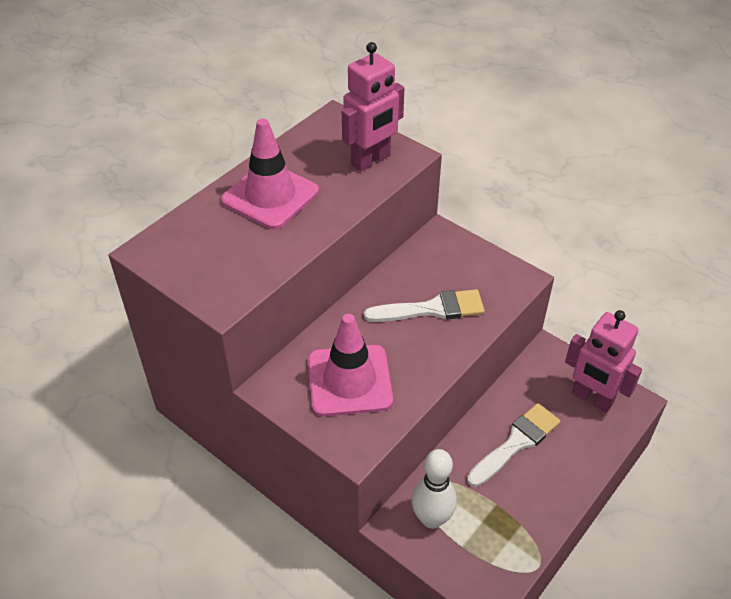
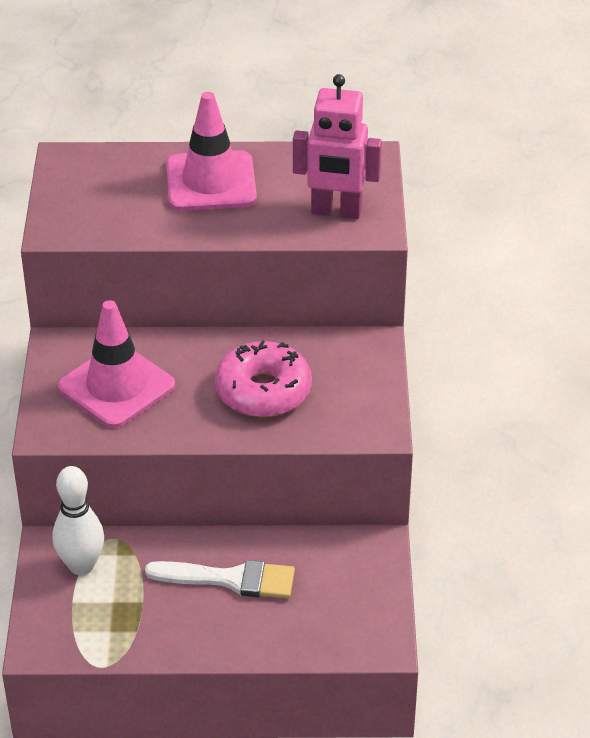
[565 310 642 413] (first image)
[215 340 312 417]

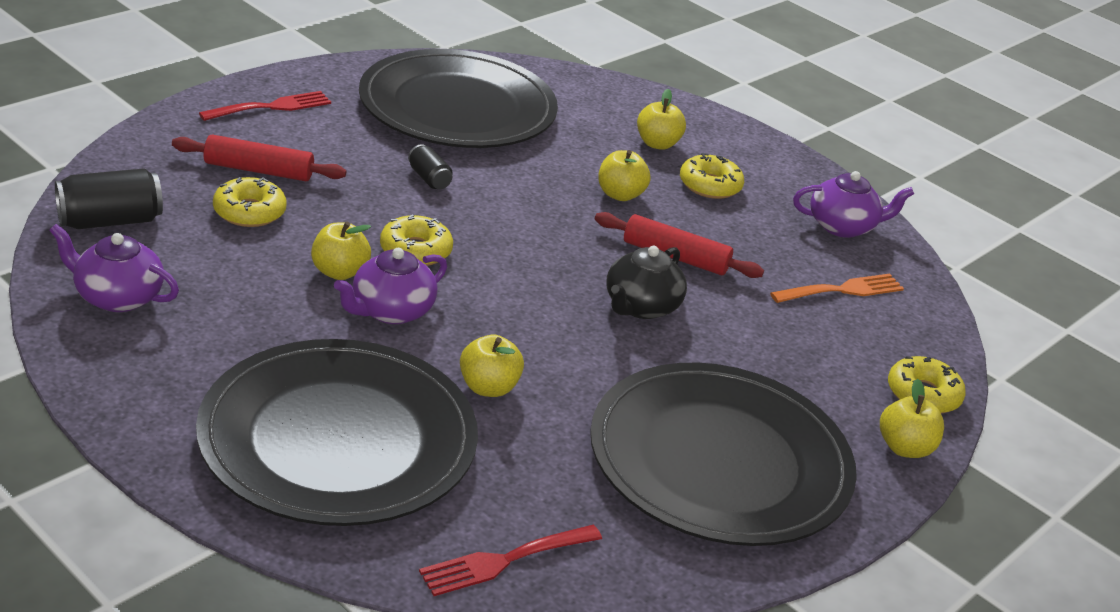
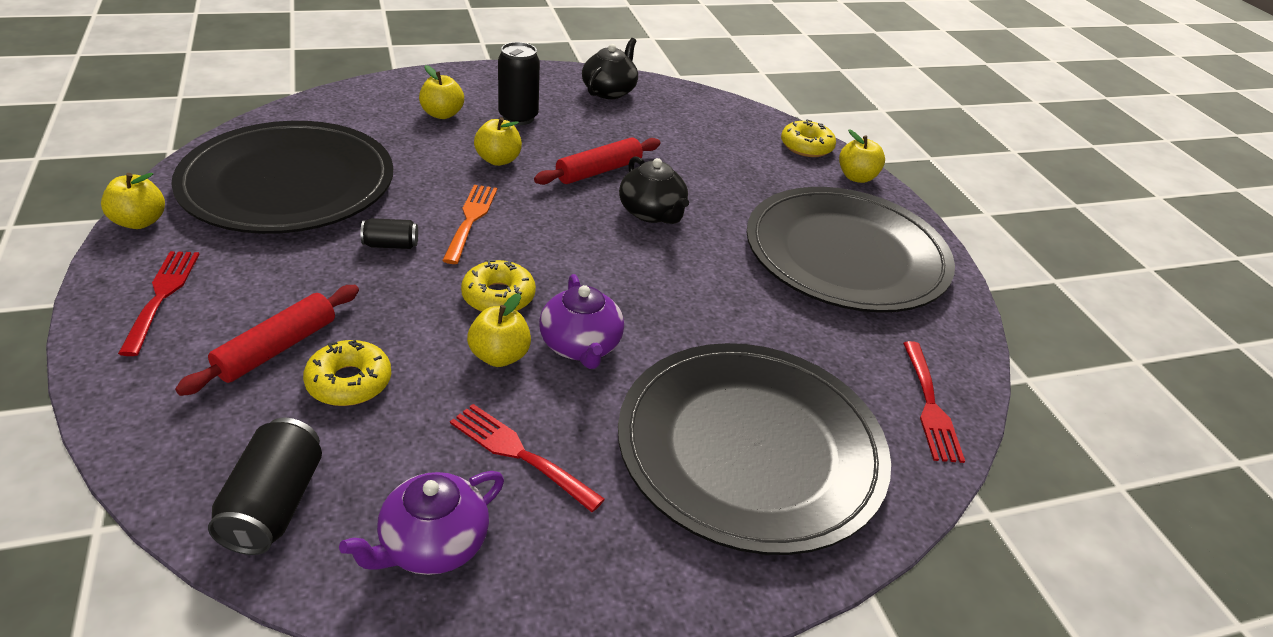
[450 404 605 512]
[101 173 165 229]
[442 185 497 264]
[498 42 540 125]
[582 38 638 99]

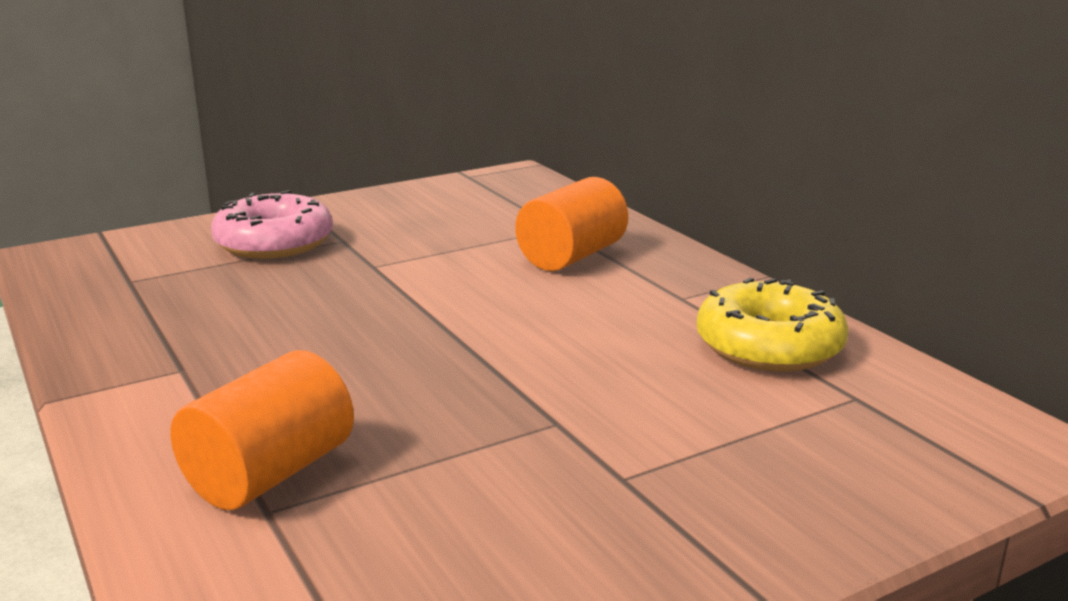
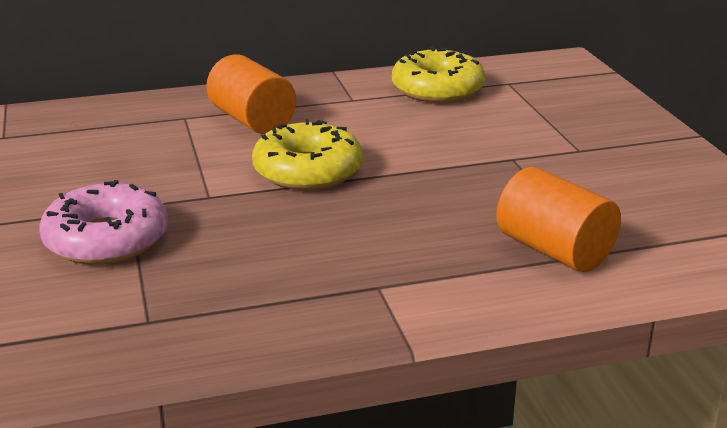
[252 119 363 190]

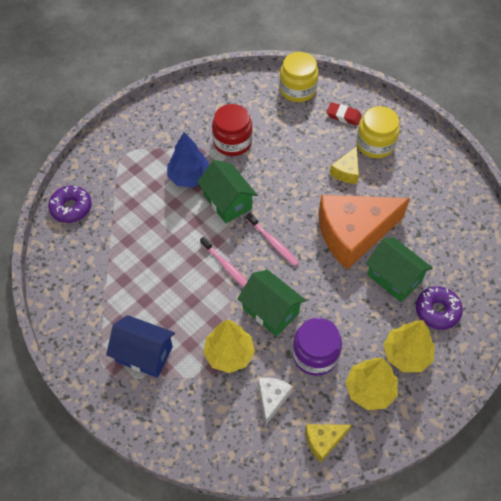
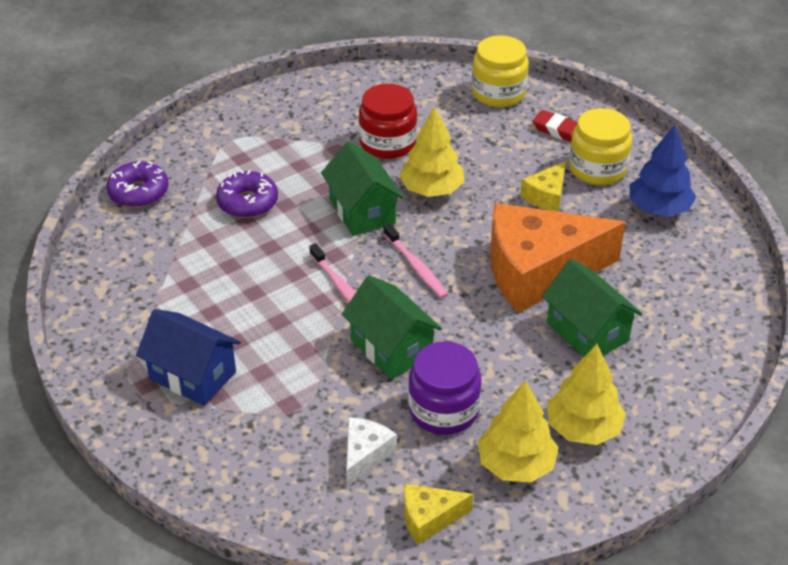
[630 125 696 217]
[399 106 464 197]
[216 170 278 218]

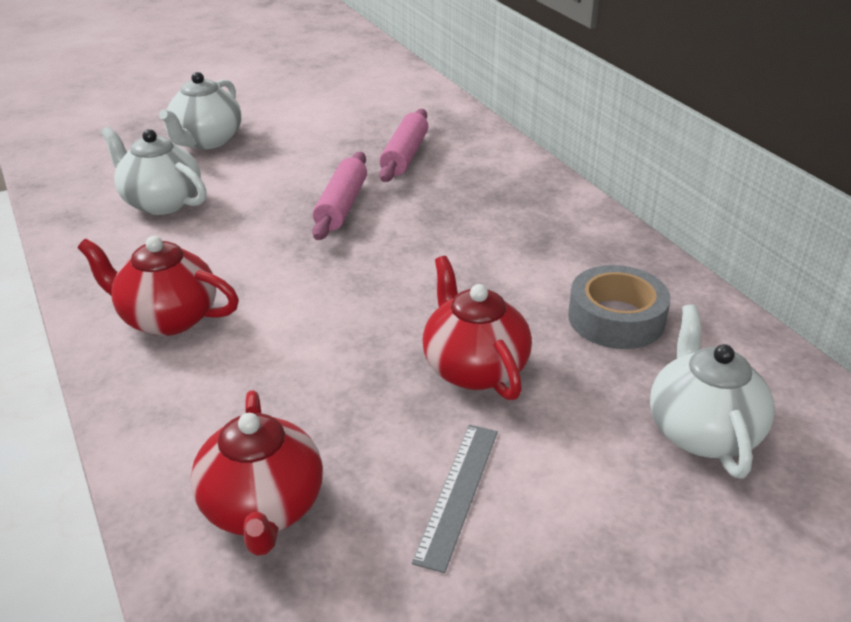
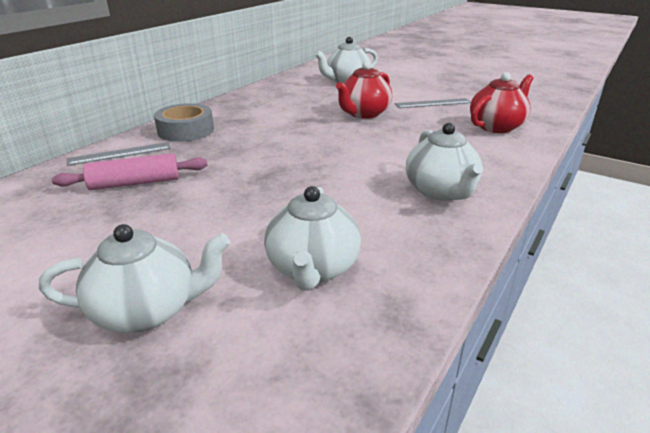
[312 152 367 240] (first image)
[67 142 171 166]
[154 103 214 142]
[406 123 483 201]

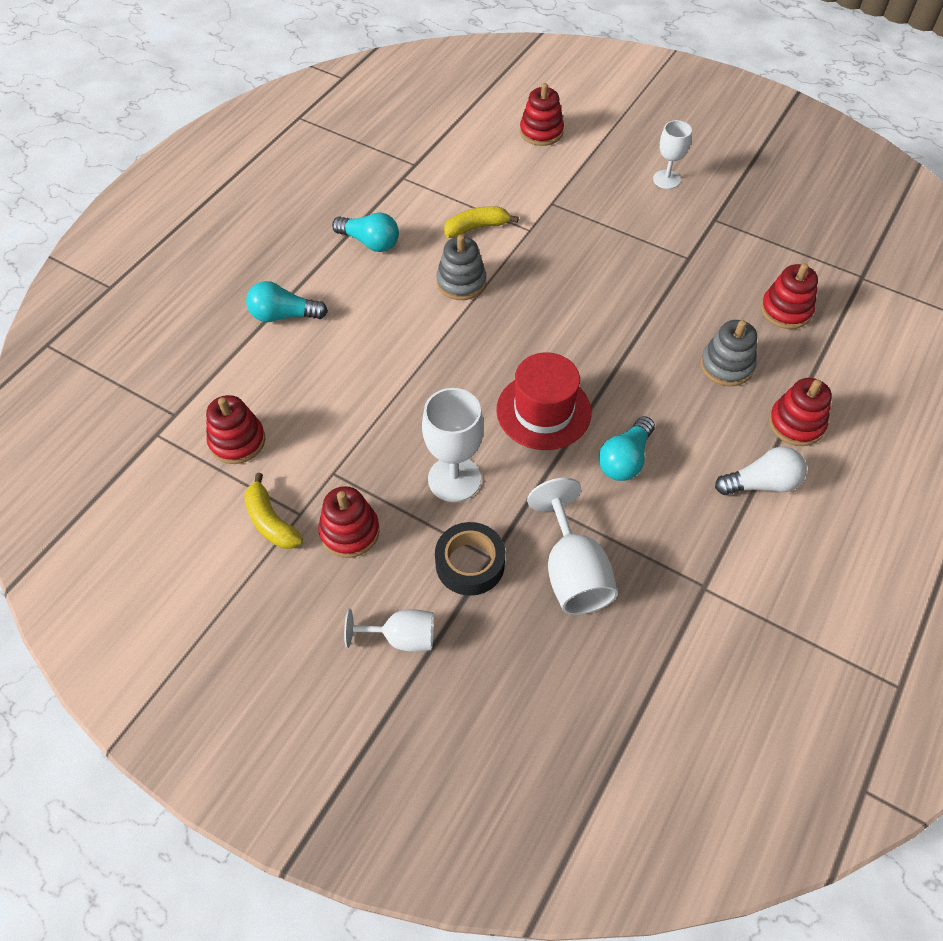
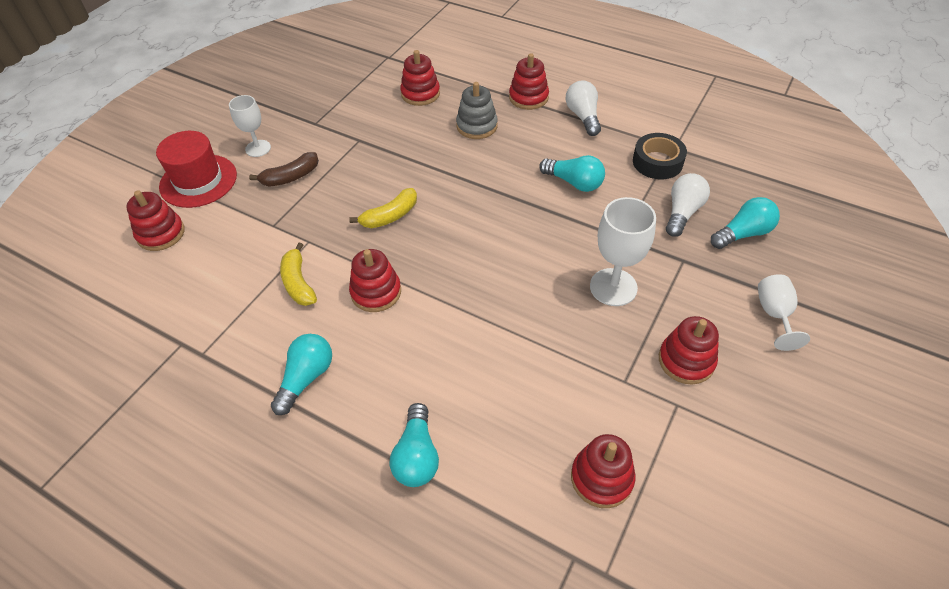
[249 152 319 187]
[711 197 780 249]
[349 188 417 228]
[633 133 687 179]
[156 131 237 208]
[666 173 710 237]
[349 249 401 312]

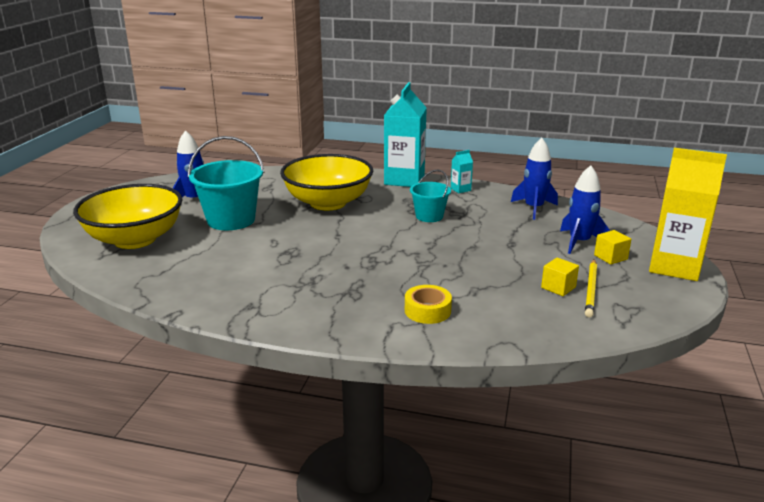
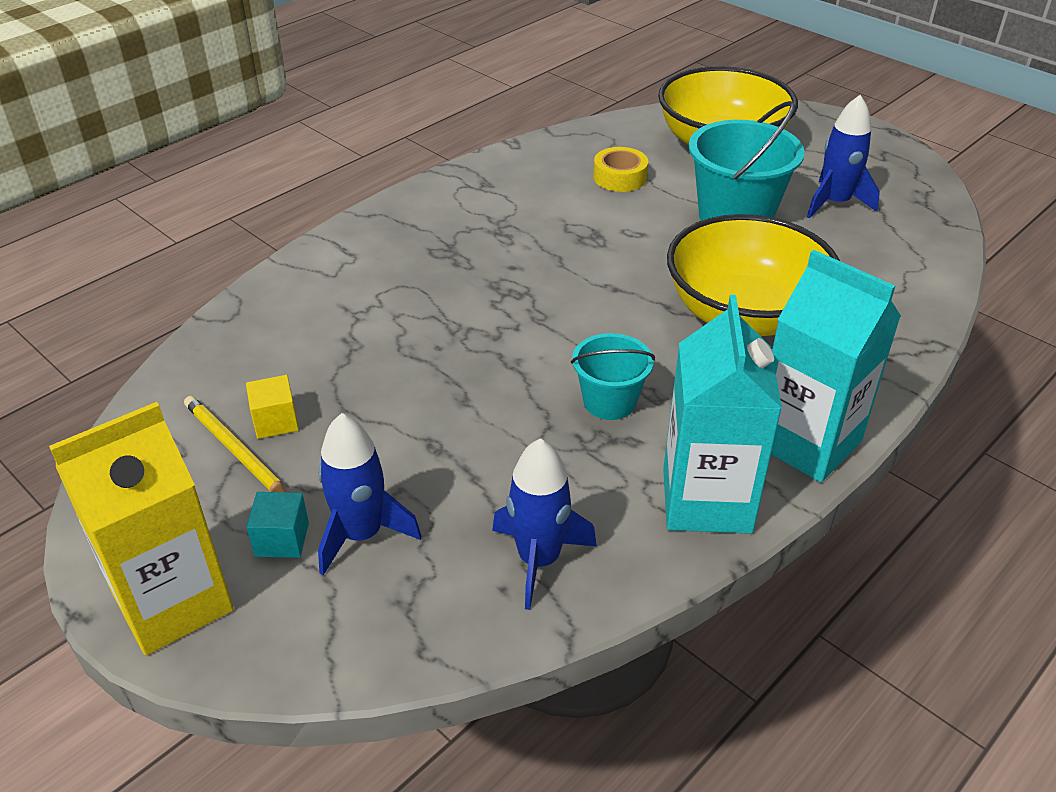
[593 147 648 192]
[246 492 309 558]
[663 295 782 534]

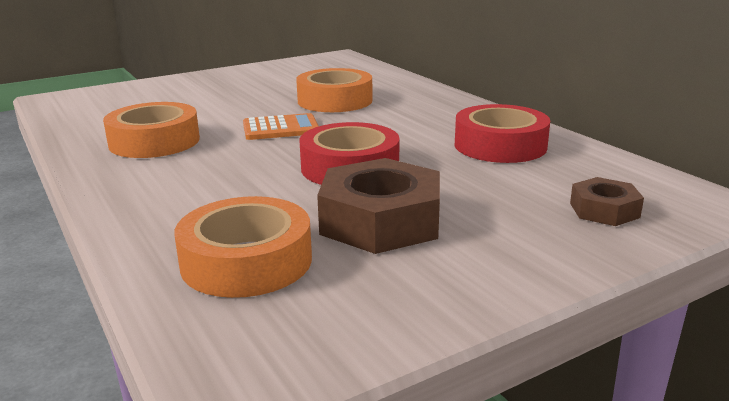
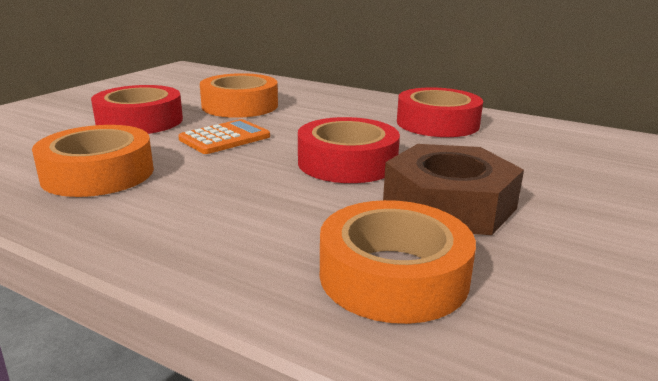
[570 177 644 226] (first image)
[91 85 183 134]

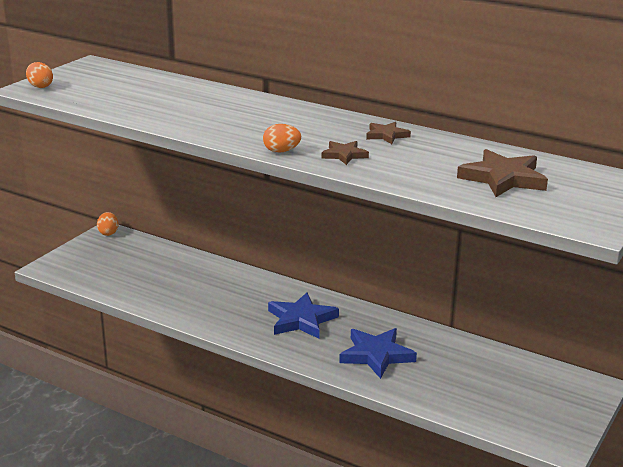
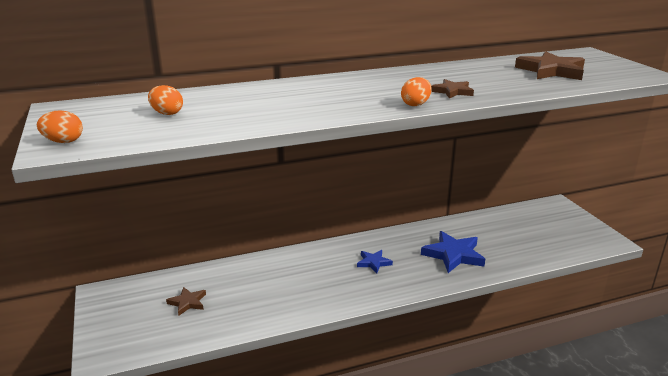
[148 85 183 115]
[166 287 206 315]
[357 250 393 273]

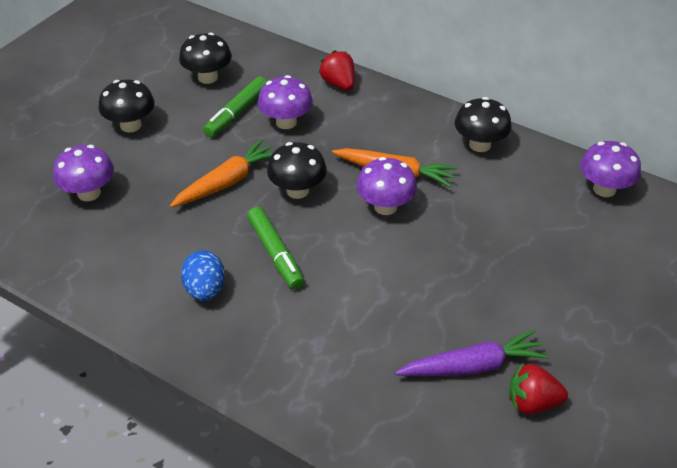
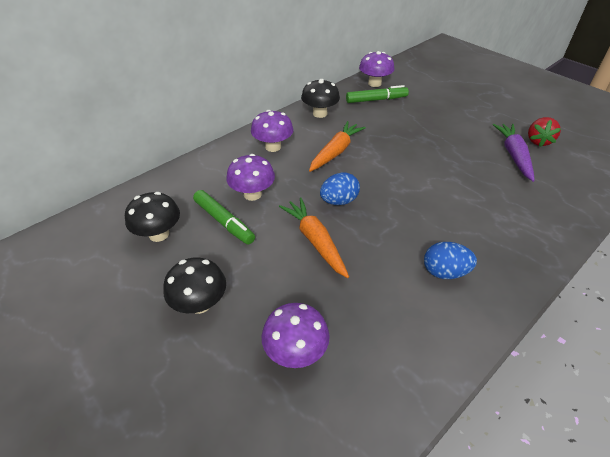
[319 50 355 90] (first image)
[346 85 409 103]
[251 110 293 152]
[320 172 360 205]

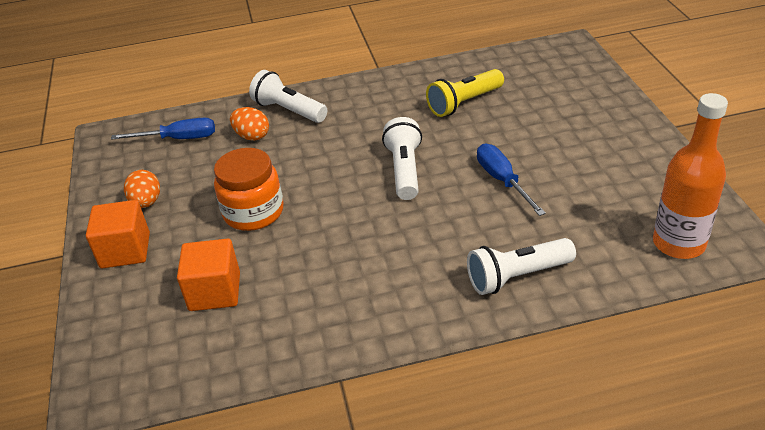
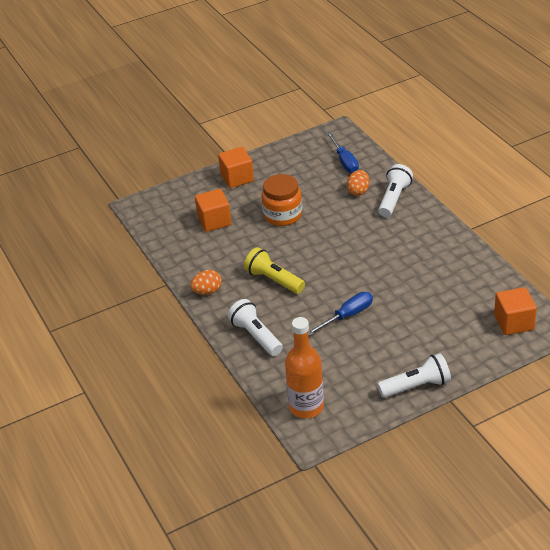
[494 287 537 335]
[190 270 222 295]
[377 353 451 398]
[244 247 305 294]

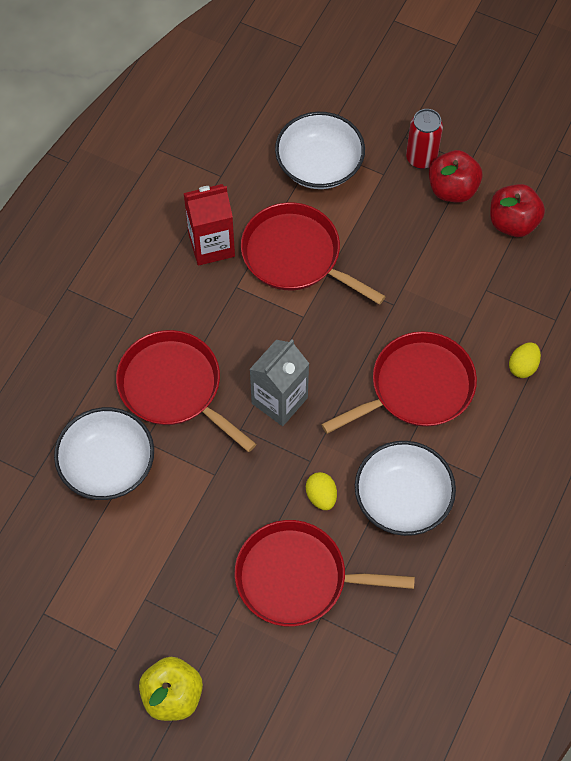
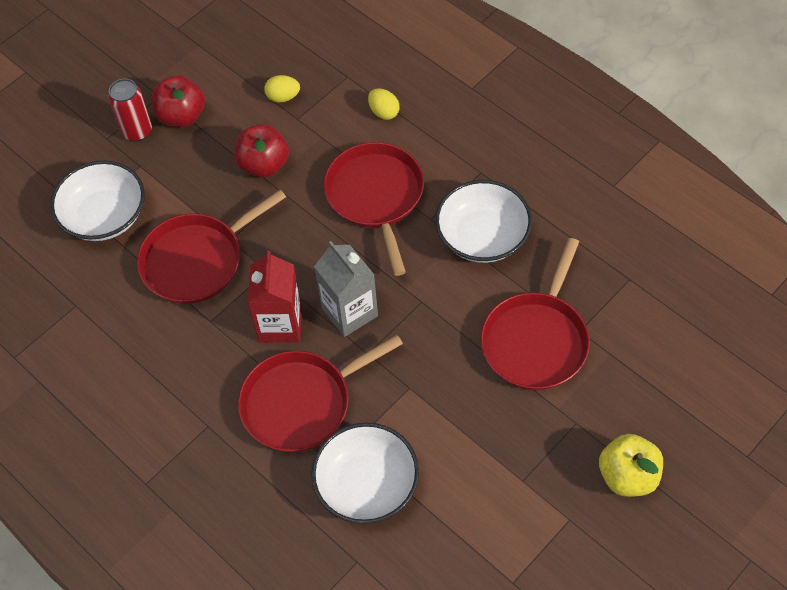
[248 251 302 343]
[264 75 300 103]
[234 124 289 178]

